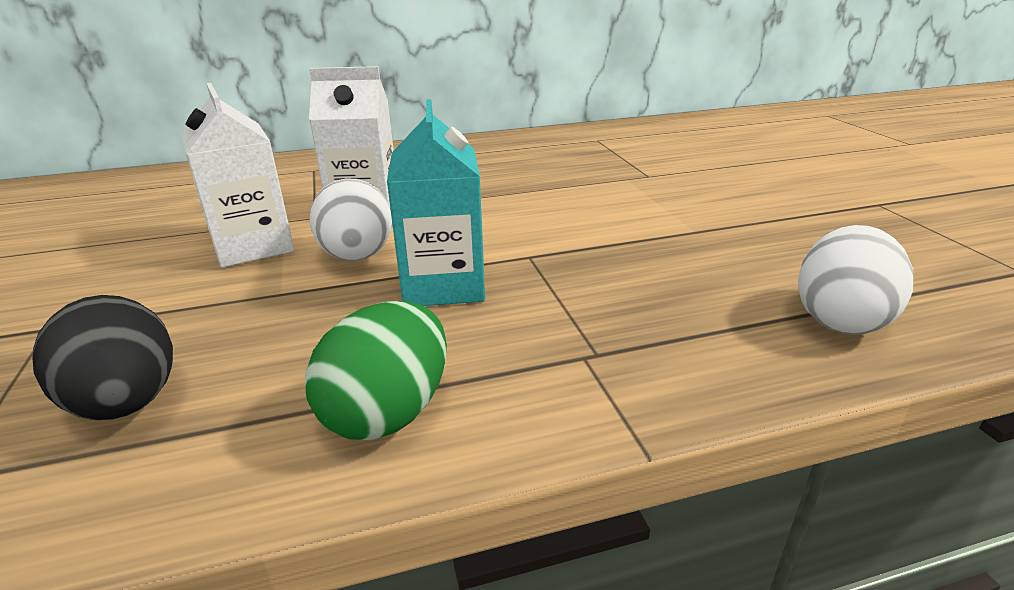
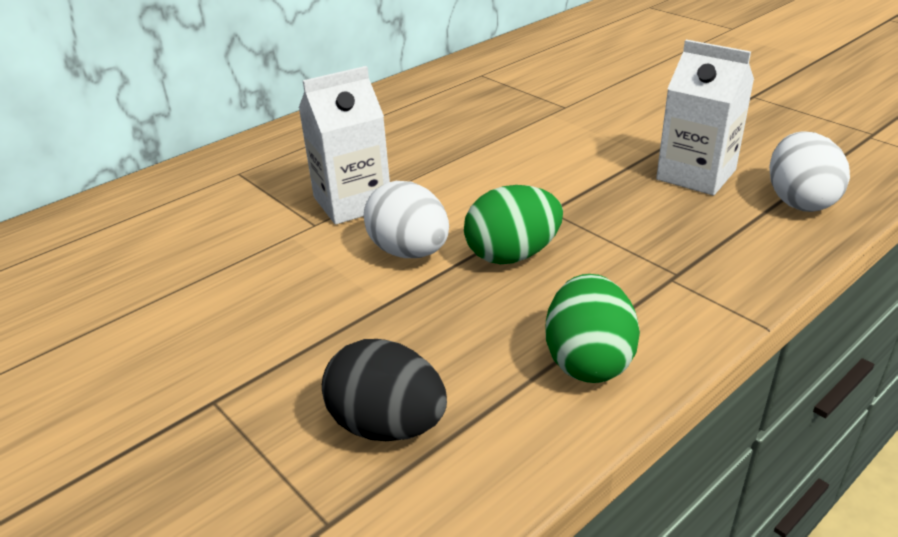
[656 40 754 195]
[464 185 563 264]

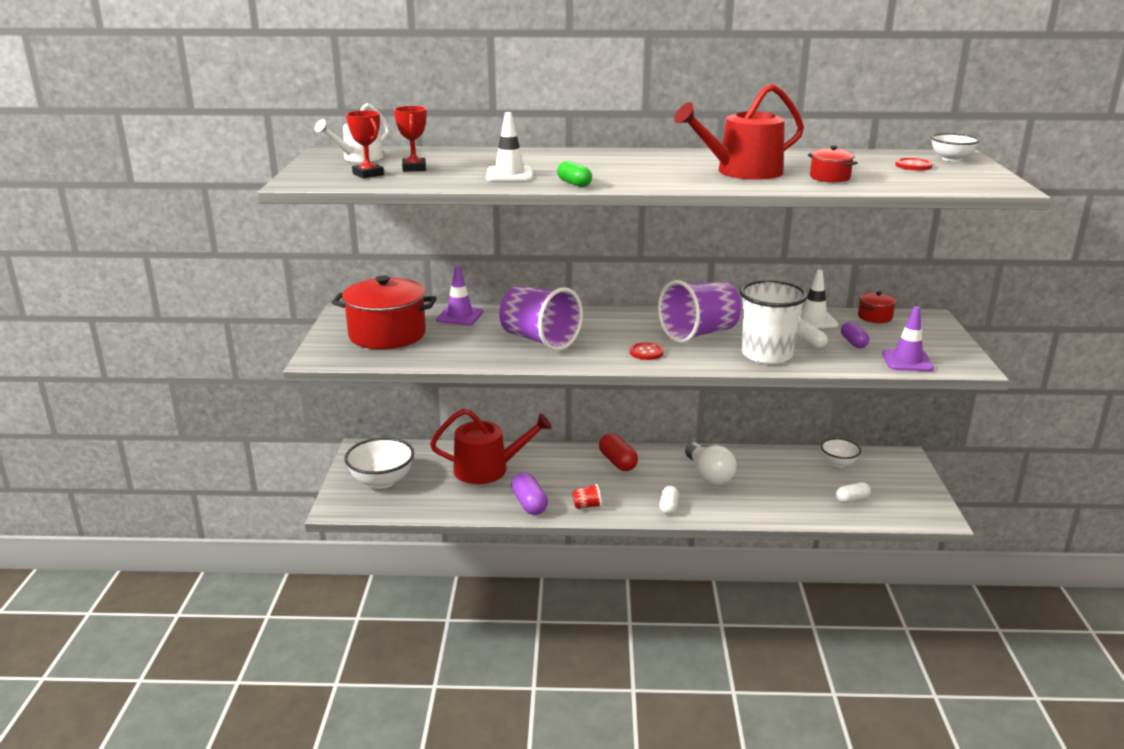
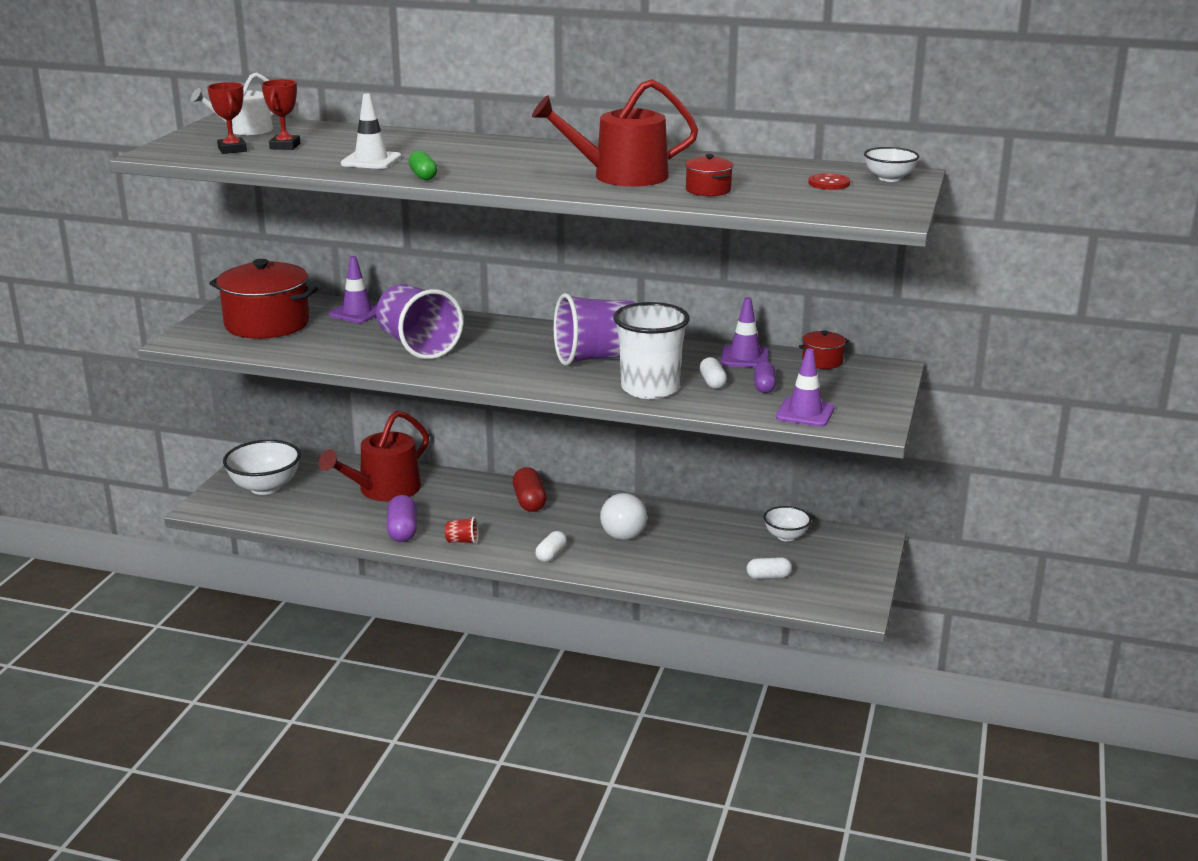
[630 342 663 360] (first image)
[721 297 769 368]
[319 410 429 501]

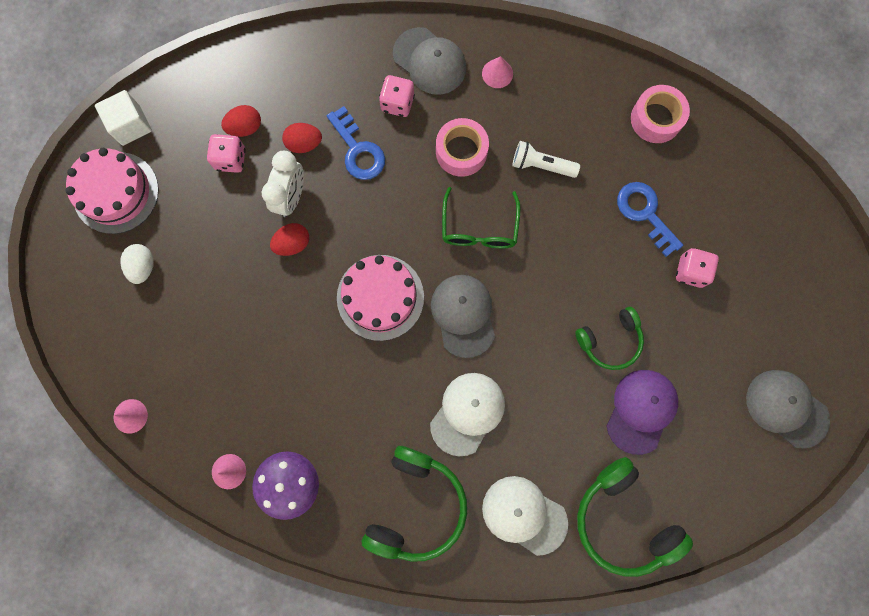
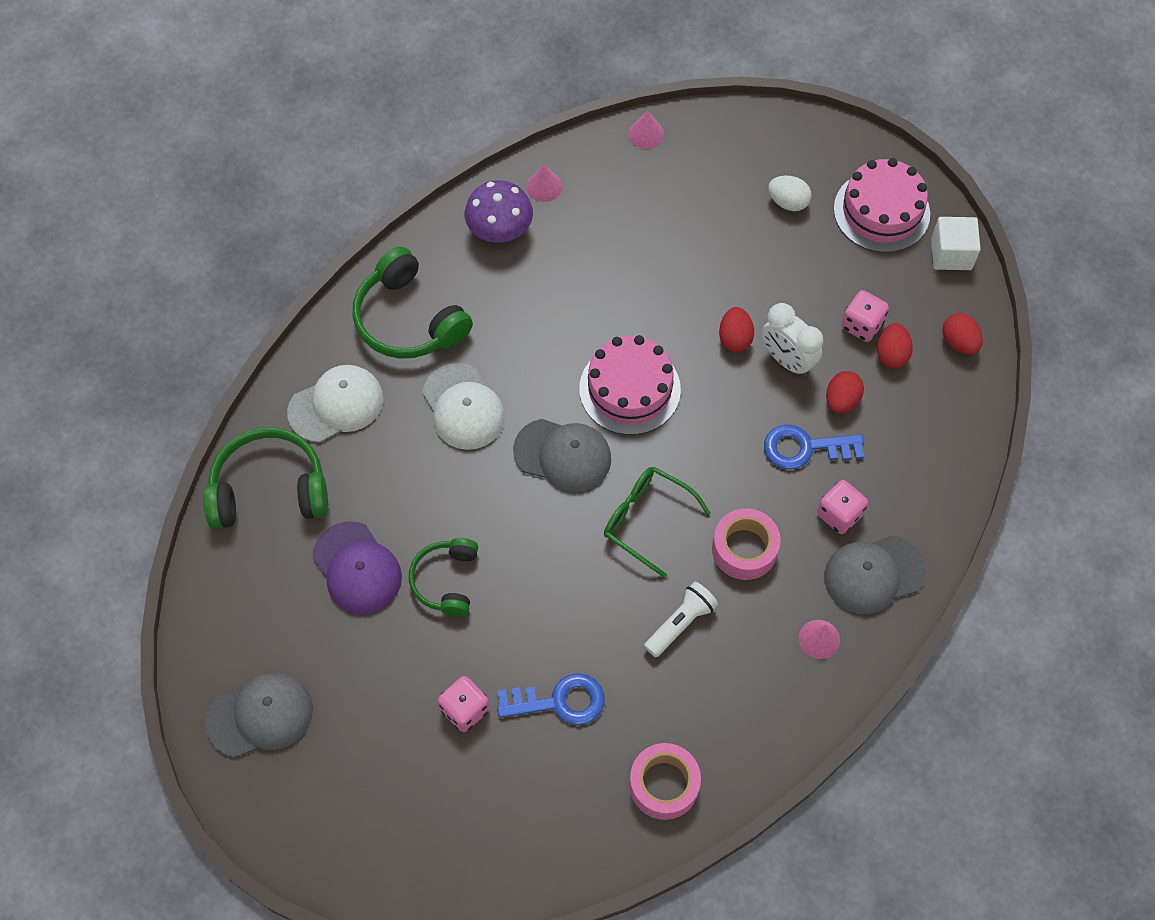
[942 313 983 354]

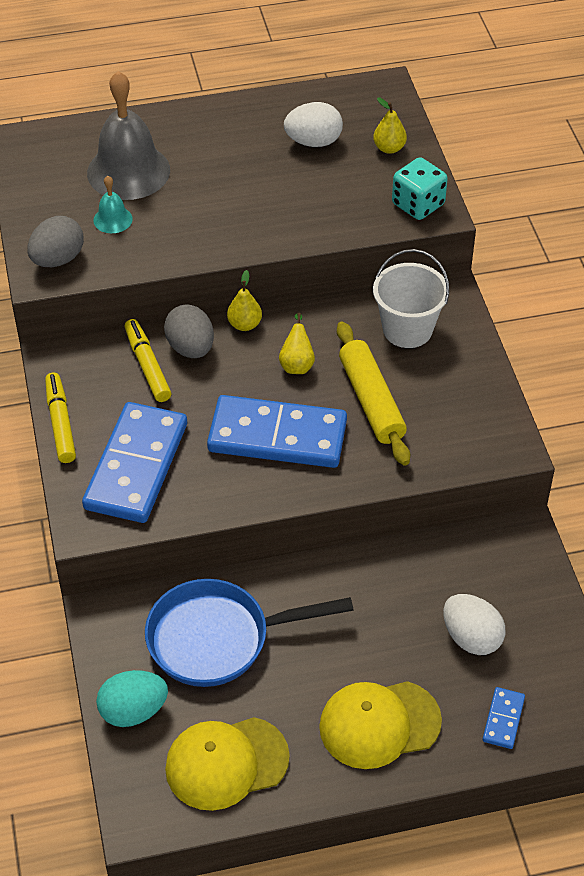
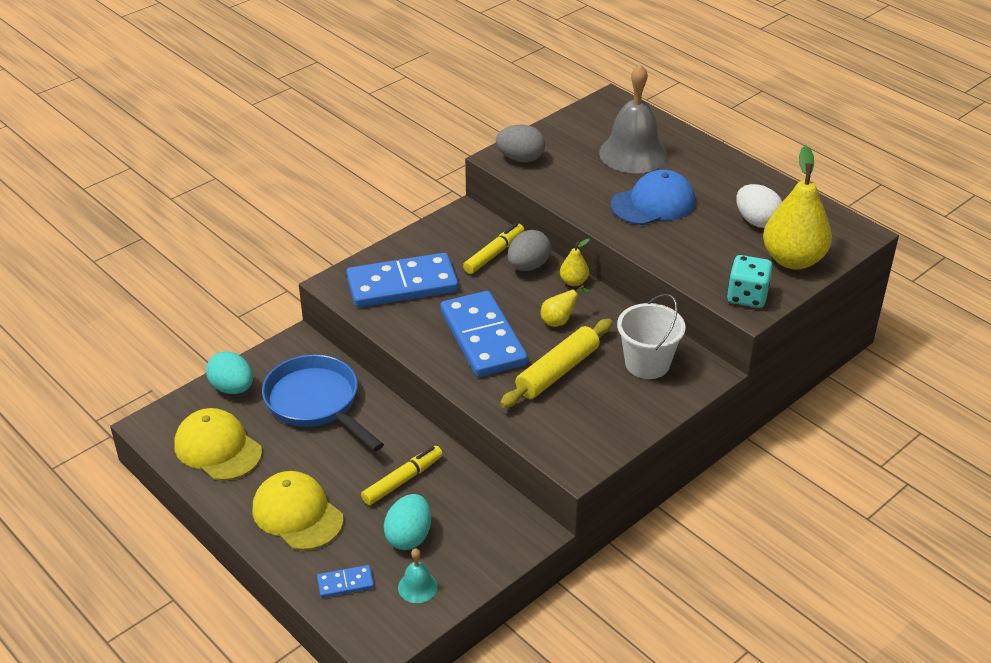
[610 170 695 225]
[361 446 443 505]
[398 548 438 603]
[384 494 431 550]
[763 145 832 270]

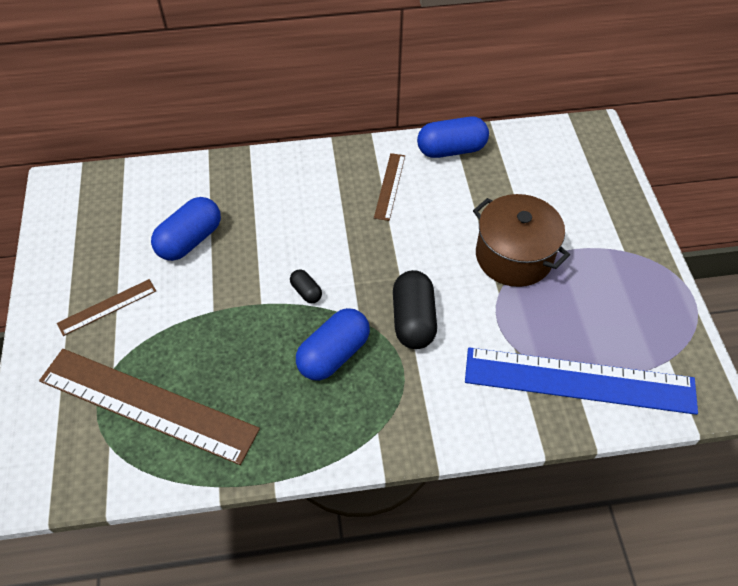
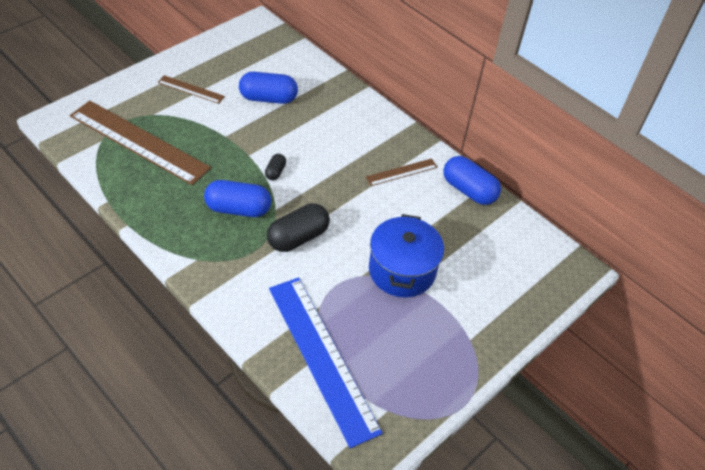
[369 214 444 297]
[70 101 211 185]

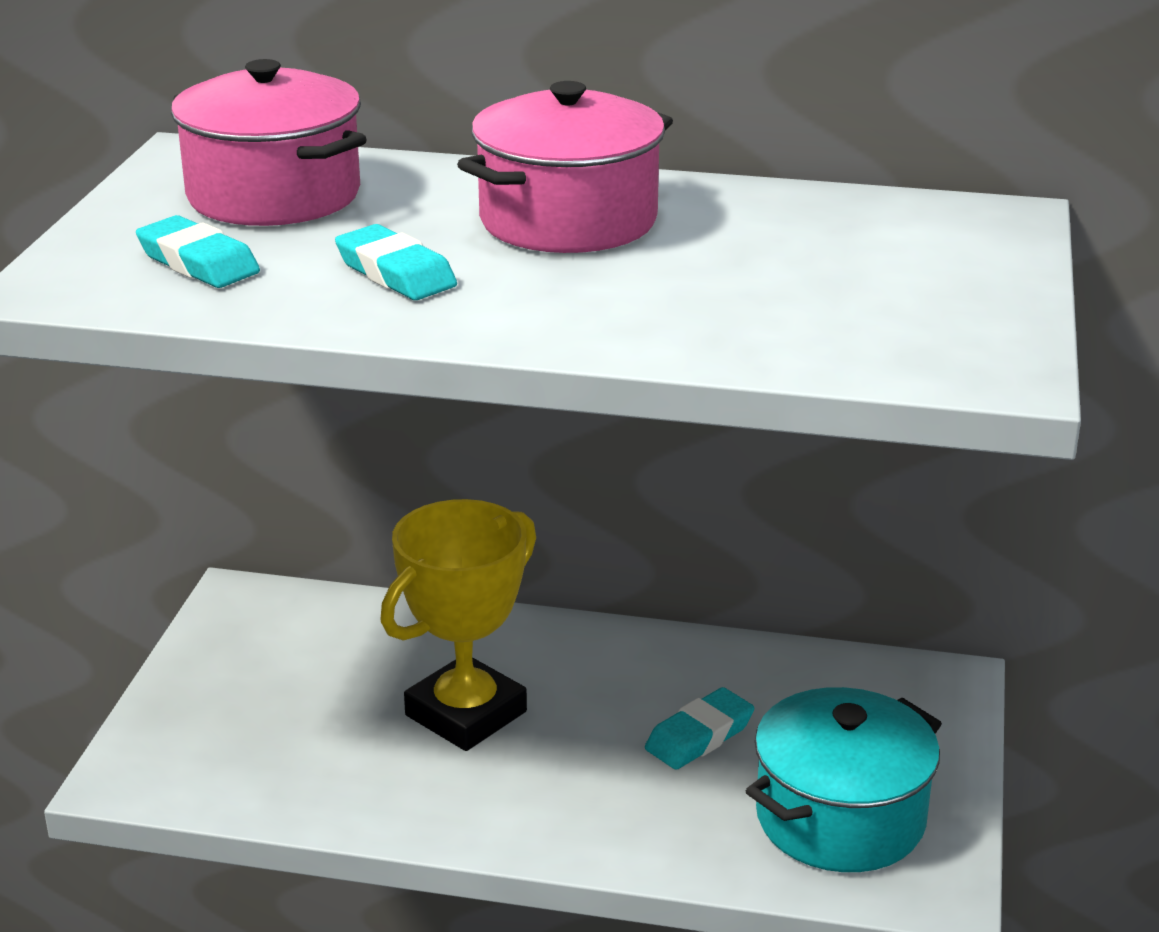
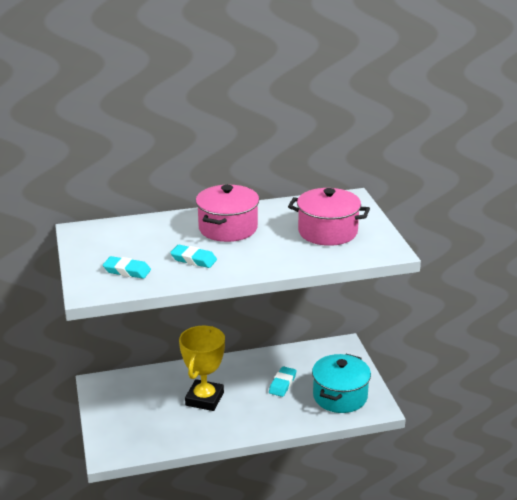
[288 188 370 246]

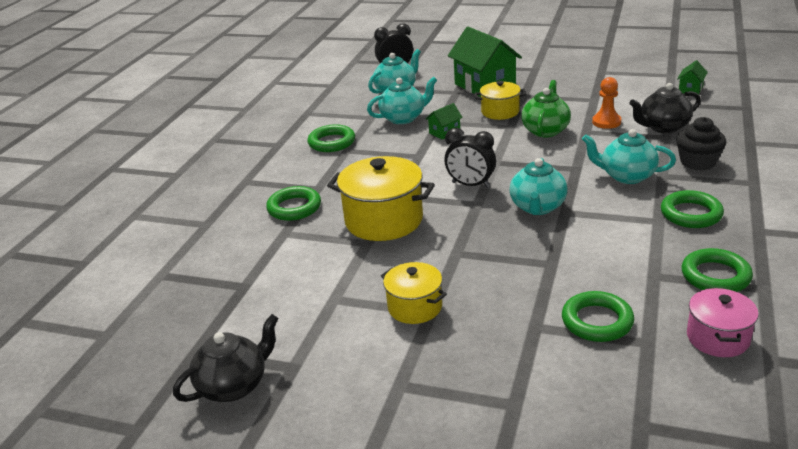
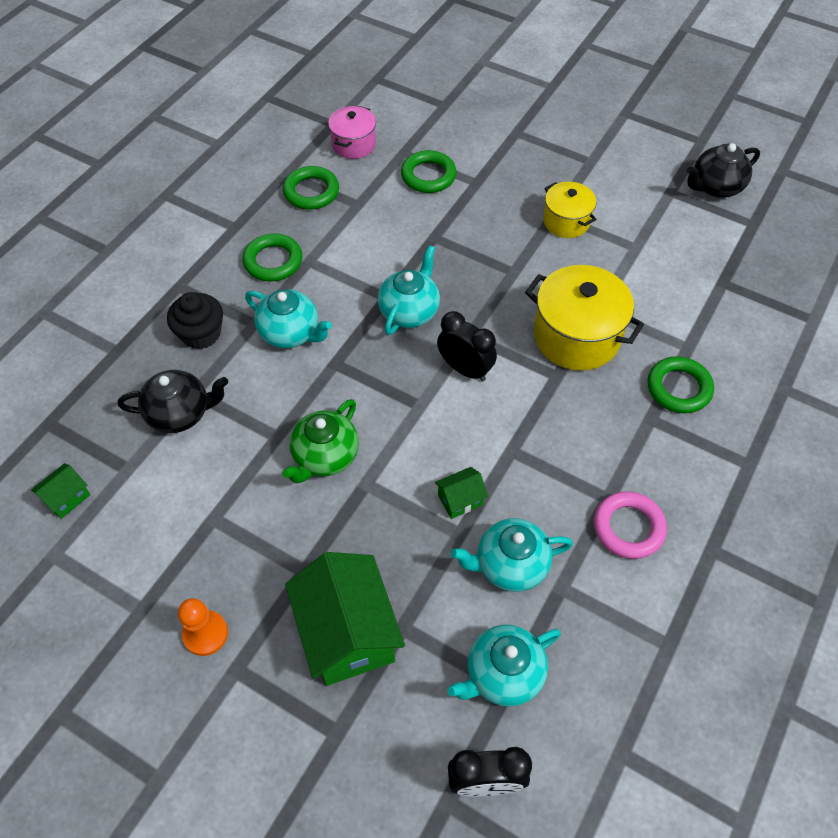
[474 81 526 120] (first image)
[178 598 228 656]
[594 491 667 559]

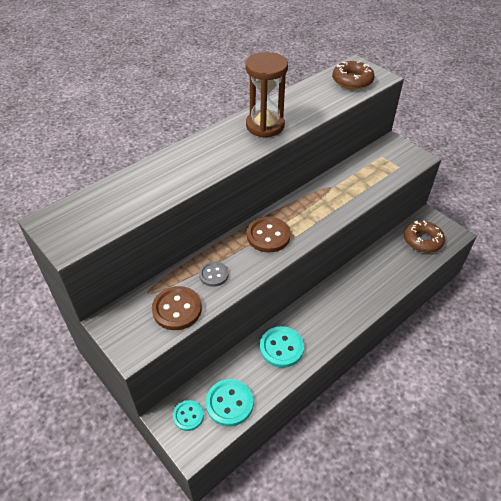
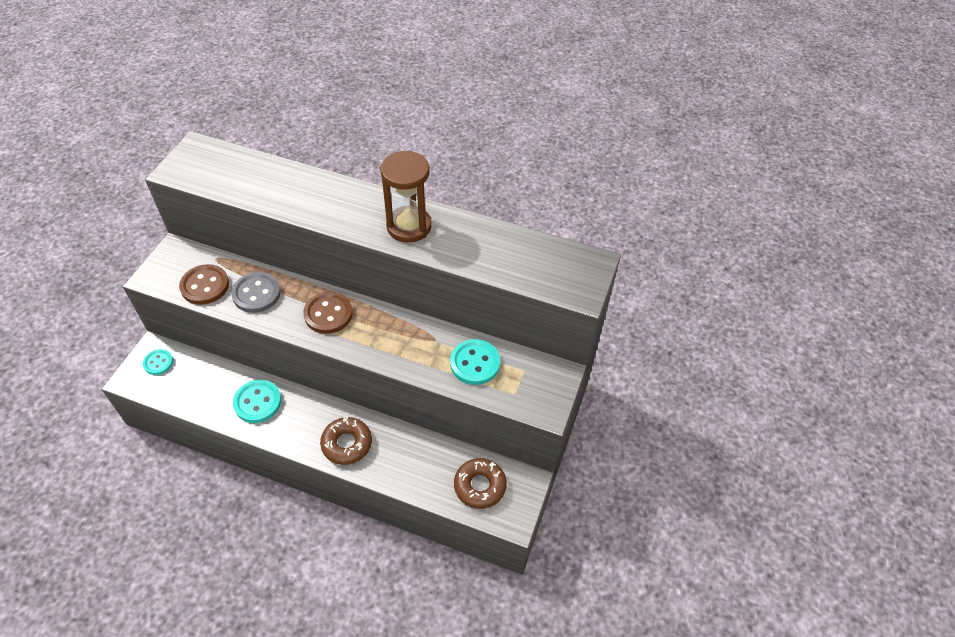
[450 339 500 385]
[320 417 372 465]
[231 272 281 313]

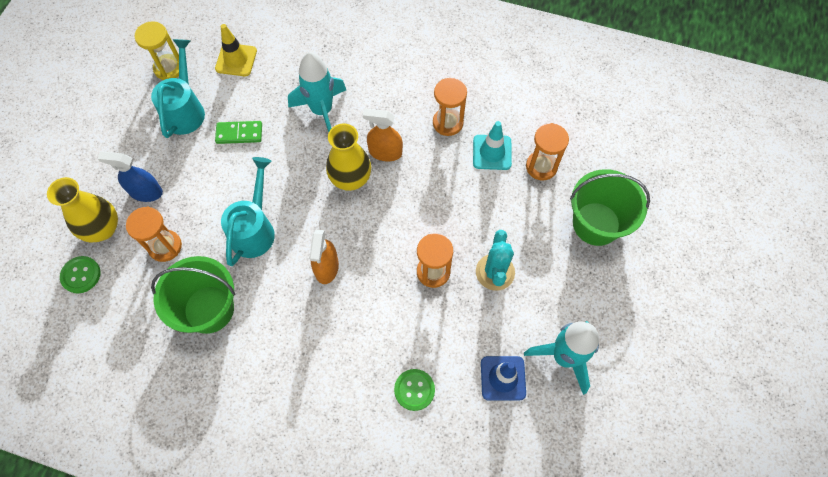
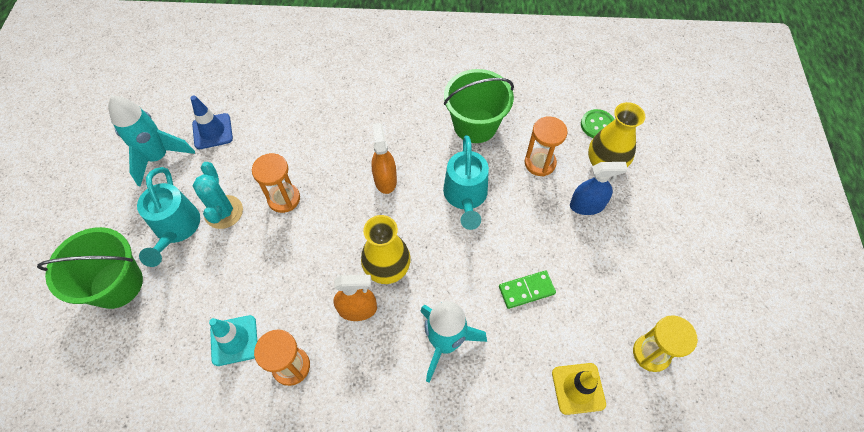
[394 369 435 411] (first image)
[526 123 569 180] (first image)
[137 167 200 267]

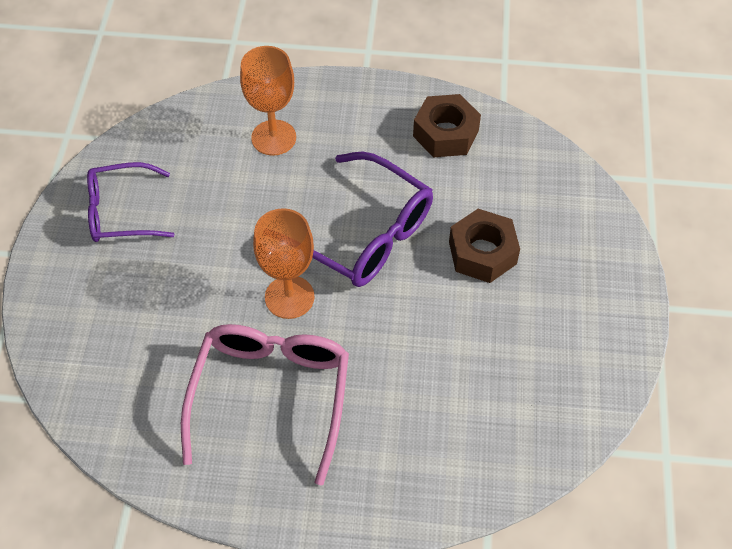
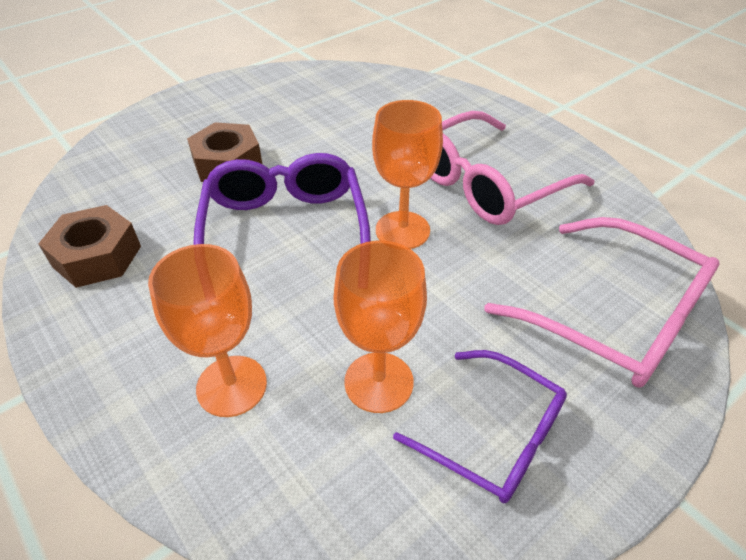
[333 241 427 413]
[484 217 720 388]

